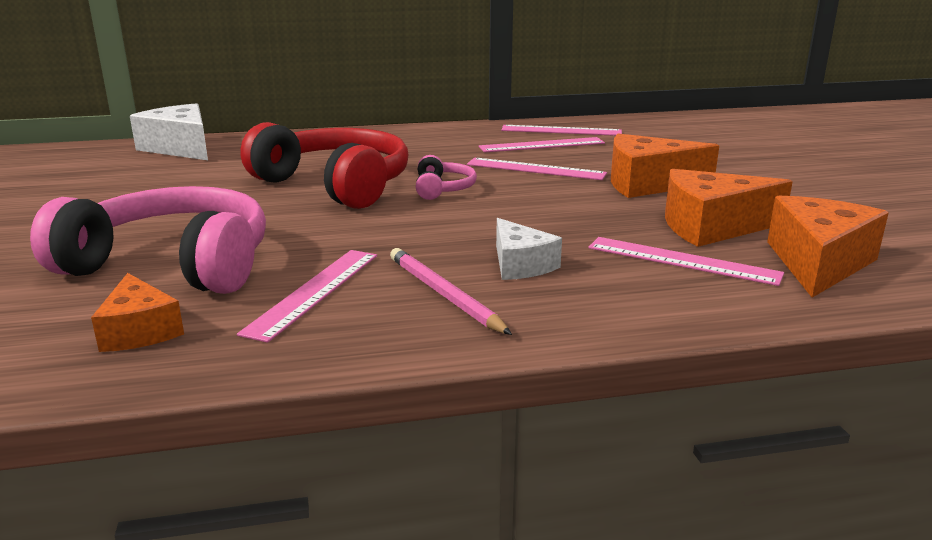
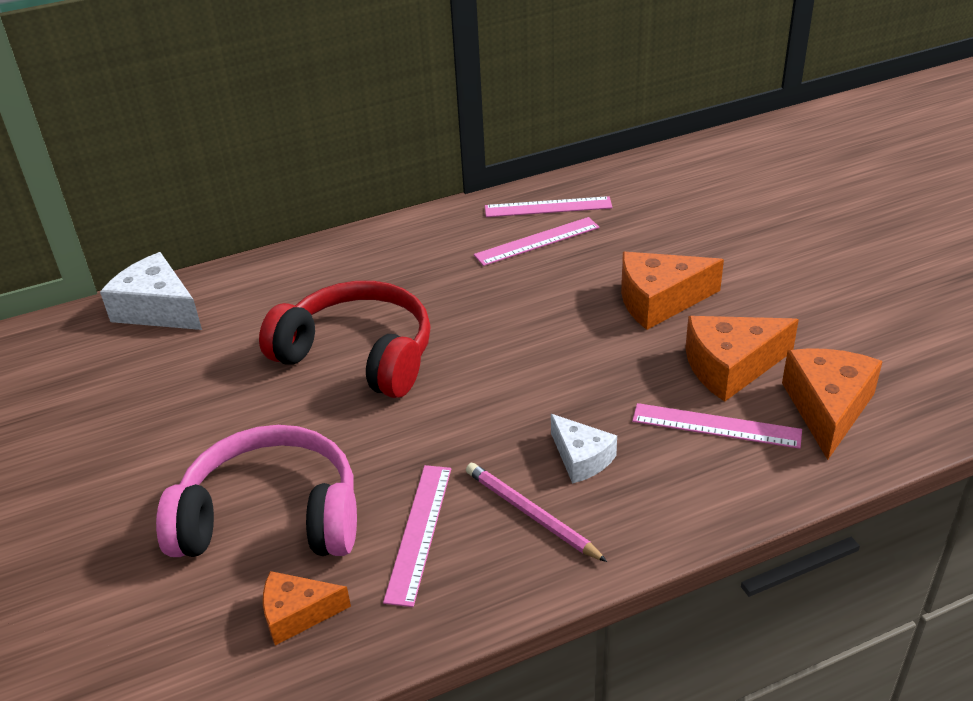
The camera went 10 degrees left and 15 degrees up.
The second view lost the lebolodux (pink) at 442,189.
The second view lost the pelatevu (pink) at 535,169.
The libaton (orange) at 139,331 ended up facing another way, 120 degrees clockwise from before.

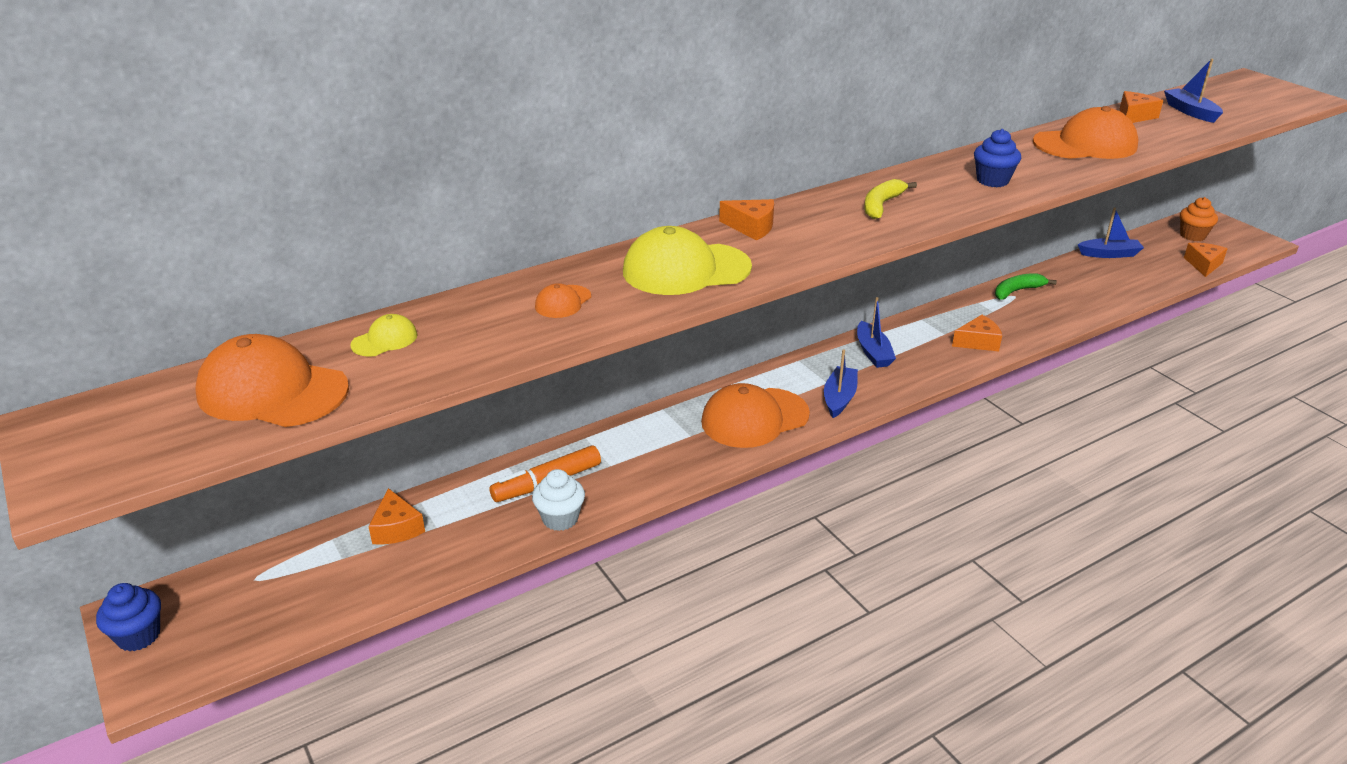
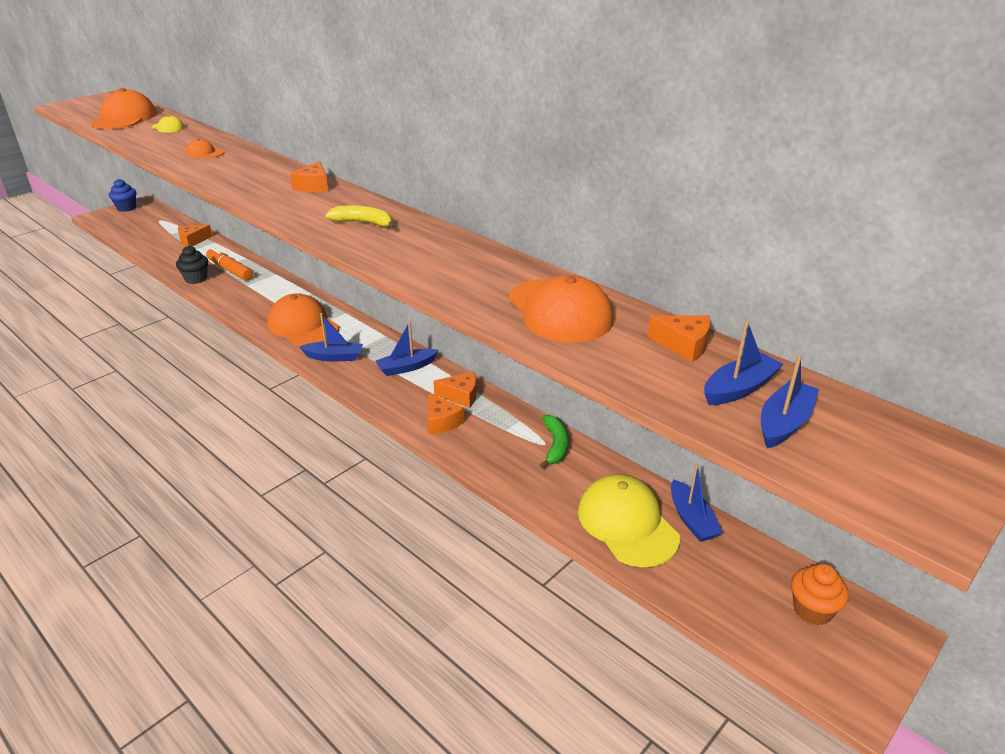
The camera went 75 degrees right and 0 degrees up.
The second view lost the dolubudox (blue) at 992,180.
The second view gained the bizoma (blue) at 784,423.
The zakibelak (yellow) ended up elsewhere, having gone from 685,269 to 627,524.
The libaton (orange) ended up elsewhere, having gone from 1203,265 to 461,396.
What was the dolubudox (white) at 560,519 turned into the dolubudox (black) at 196,279.
The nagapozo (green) at 1017,291 ended up facing another way, 45 degrees clockwise from before.

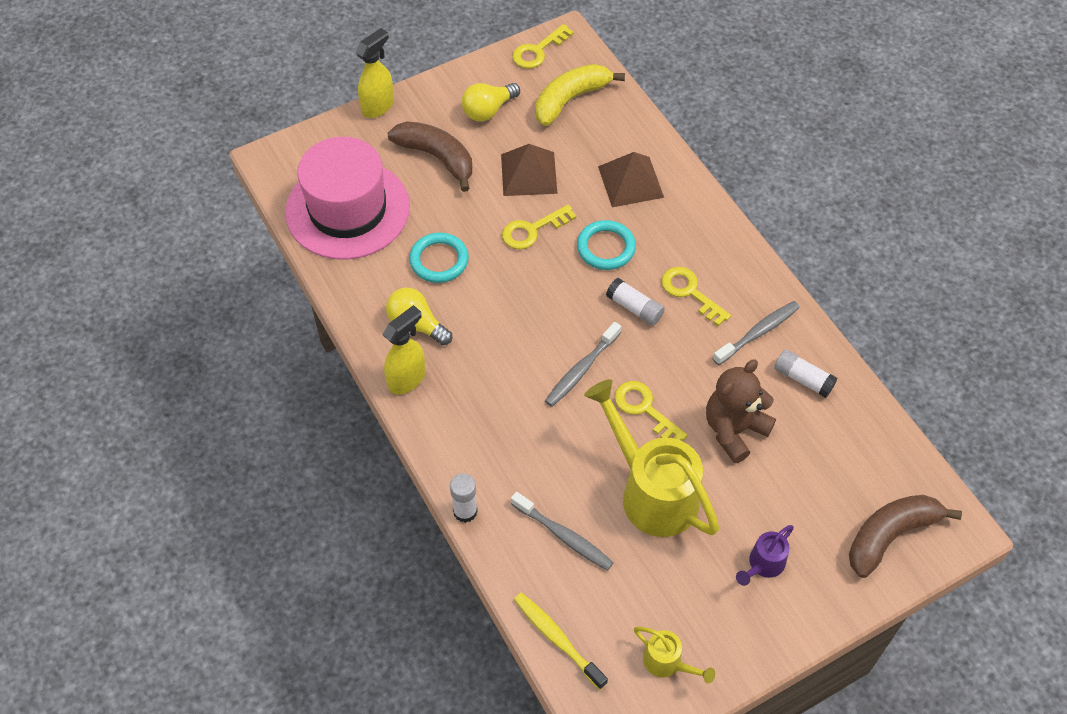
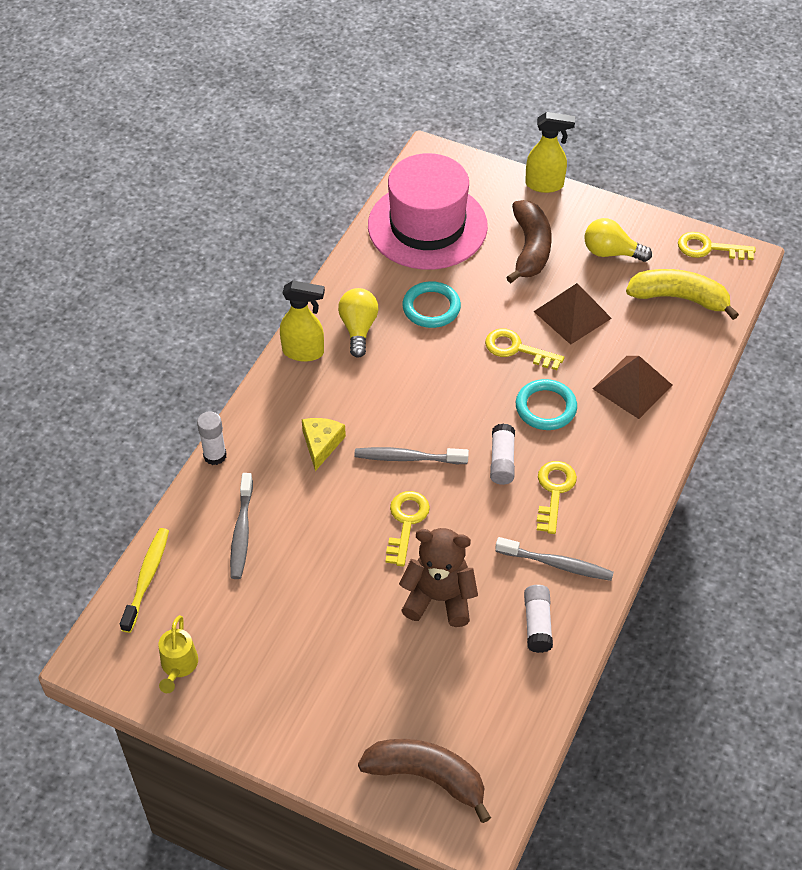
The camera went 55 degrees right and 5 degrees down.
The second view lost the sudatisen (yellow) at 652,491.
The second view lost the sudatisen (purple) at 763,564.
The second view gained the libaton (yellow) at 321,444.

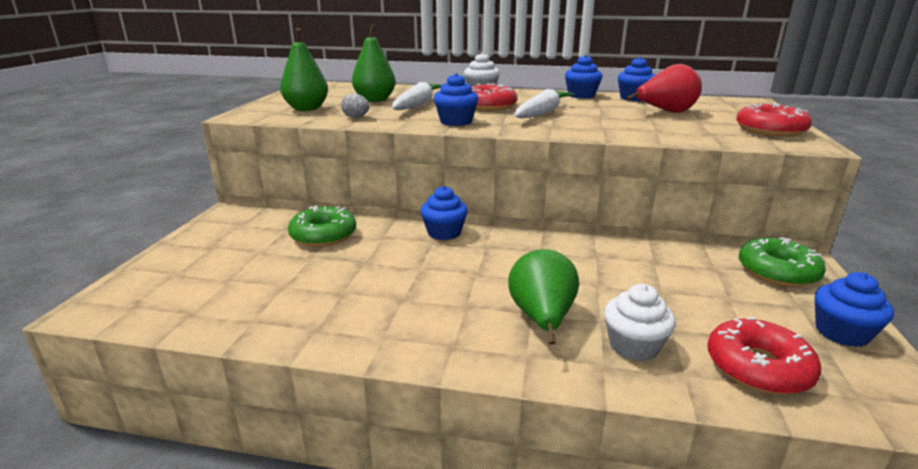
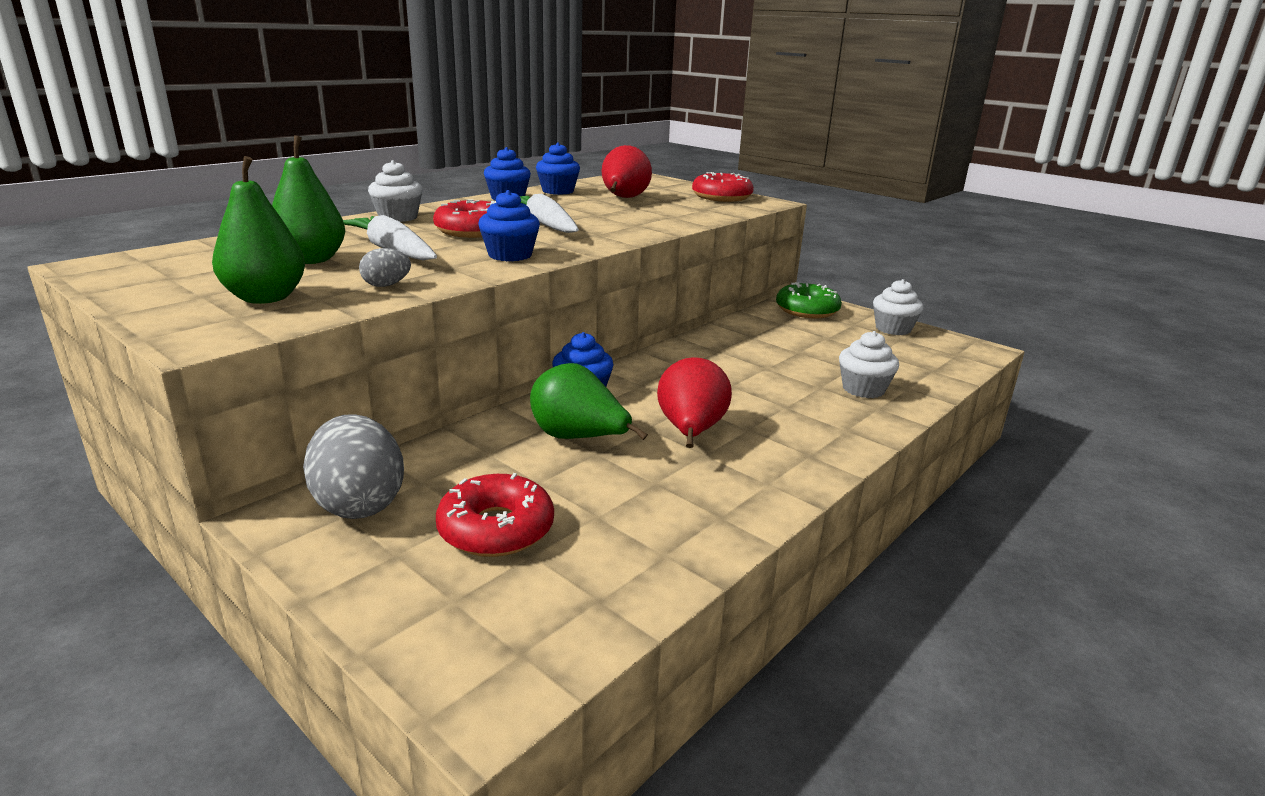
The camera went 60 degrees left and 0 degrees up.
The second view lost the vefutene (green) at 323,235.
The second view gained the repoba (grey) at 359,503.
The second view gained the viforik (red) at 691,432.
The viforik (green) ended up elsewhere, having gone from 542,319 to 578,438.
The vefutene (red) ended up elsewhere, having gone from 758,367 to 496,529.
What was the dolubudox (blue) at 842,332 turned into the dolubudox (white) at 893,329.

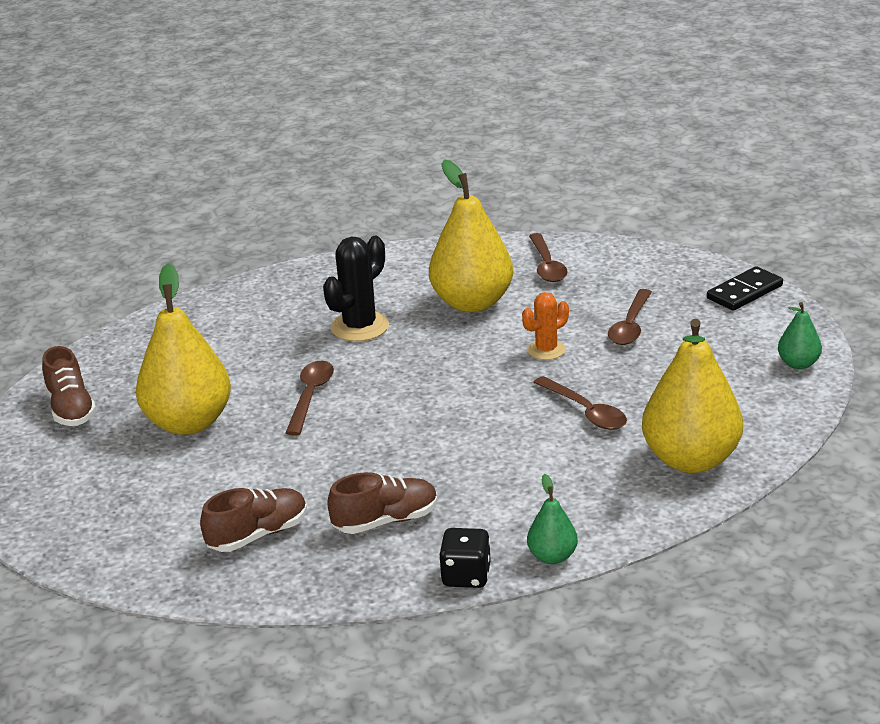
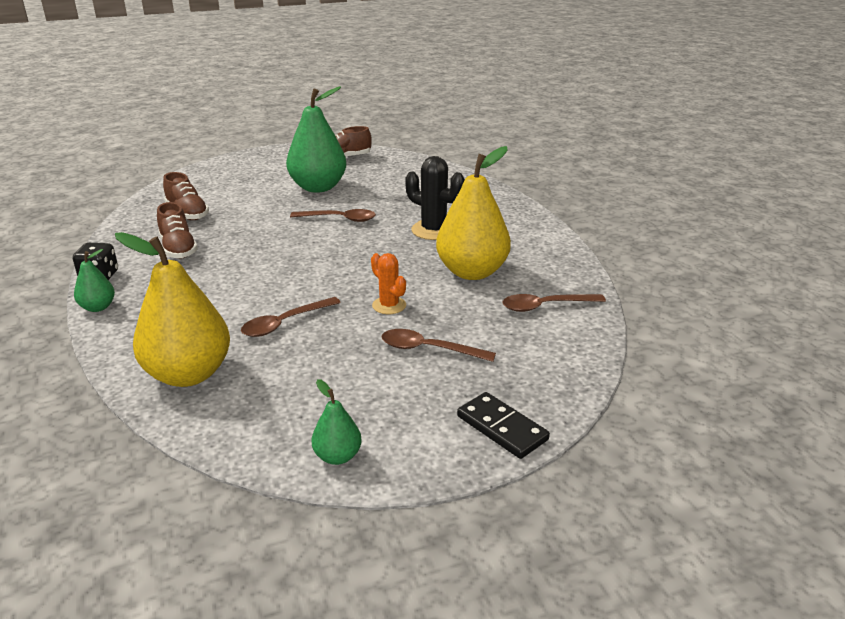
The camera went 85 degrees right and 0 degrees up.
What was the viforik (yellow) at 189,423 turned into the viforik (green) at 318,187.

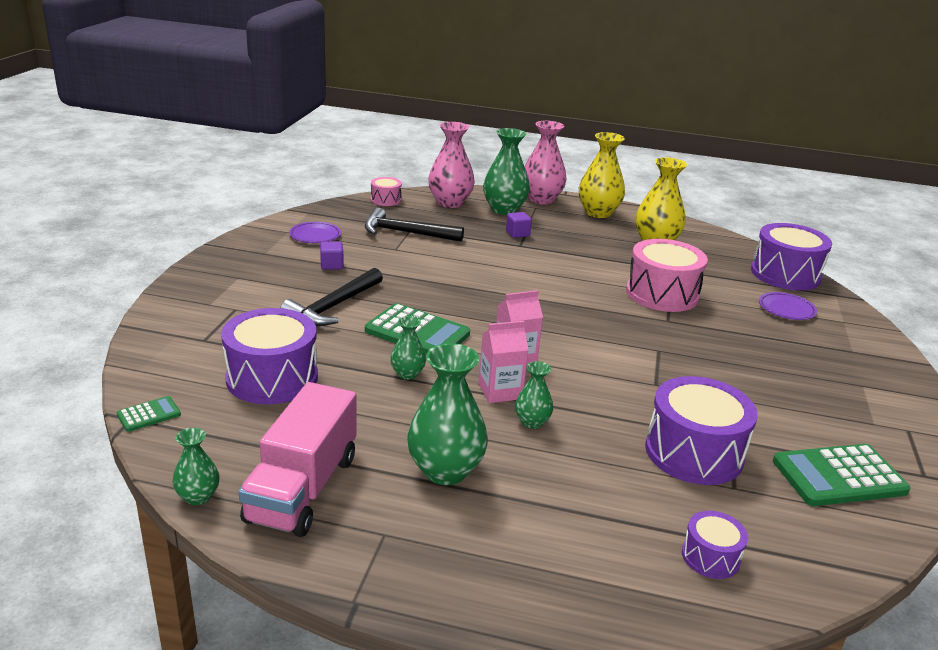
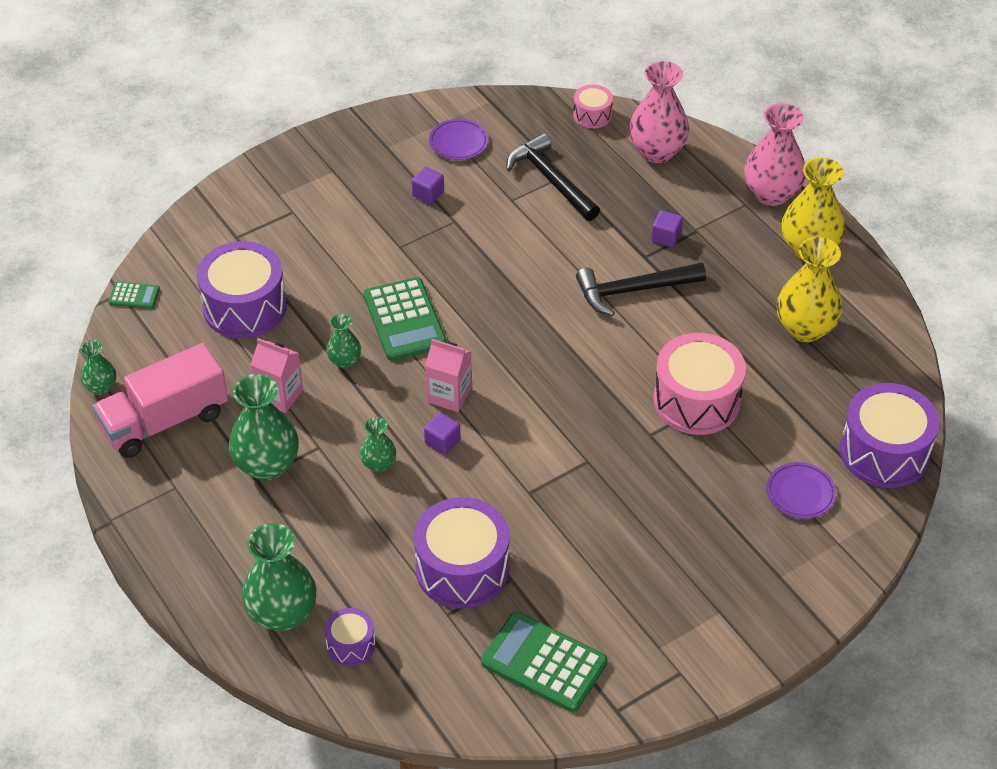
The camera went 45 degrees right and 20 degrees up.
The second view gained the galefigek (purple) at 442,442.
The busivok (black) ended up elsewhere, having gone from 333,306 to 633,290.
The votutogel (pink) ended up elsewhere, having gone from 500,391 to 279,395.
The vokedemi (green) ended up elsewhere, having gone from 504,210 to 282,614.

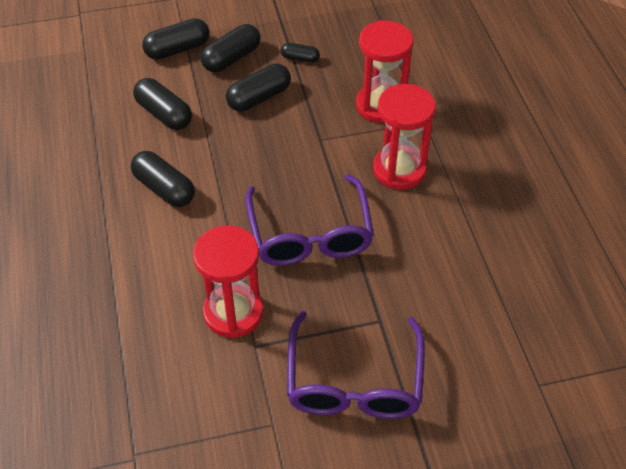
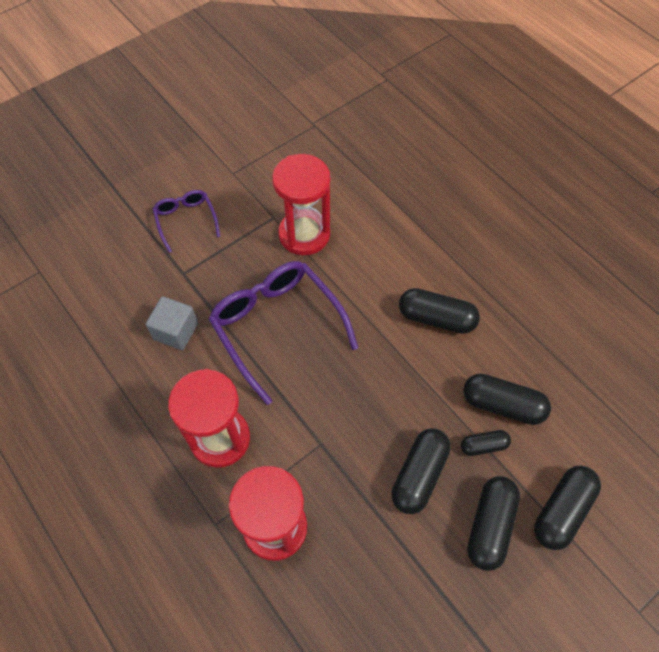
The camera went 155 degrees right and 10 degrees up.
The second view gained the galefigek (grey) at 176,331.
The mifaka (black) ended up elsewhere, having gone from 300,58 to 483,446.
The size of the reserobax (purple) at 354,381 changed by a factor of 0.53.

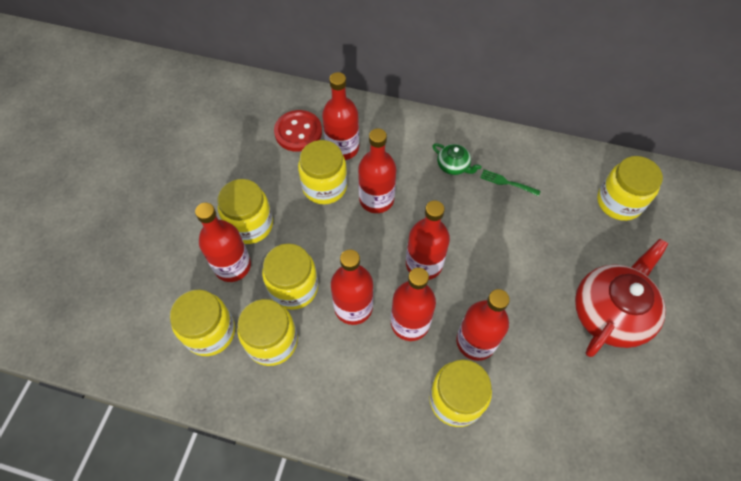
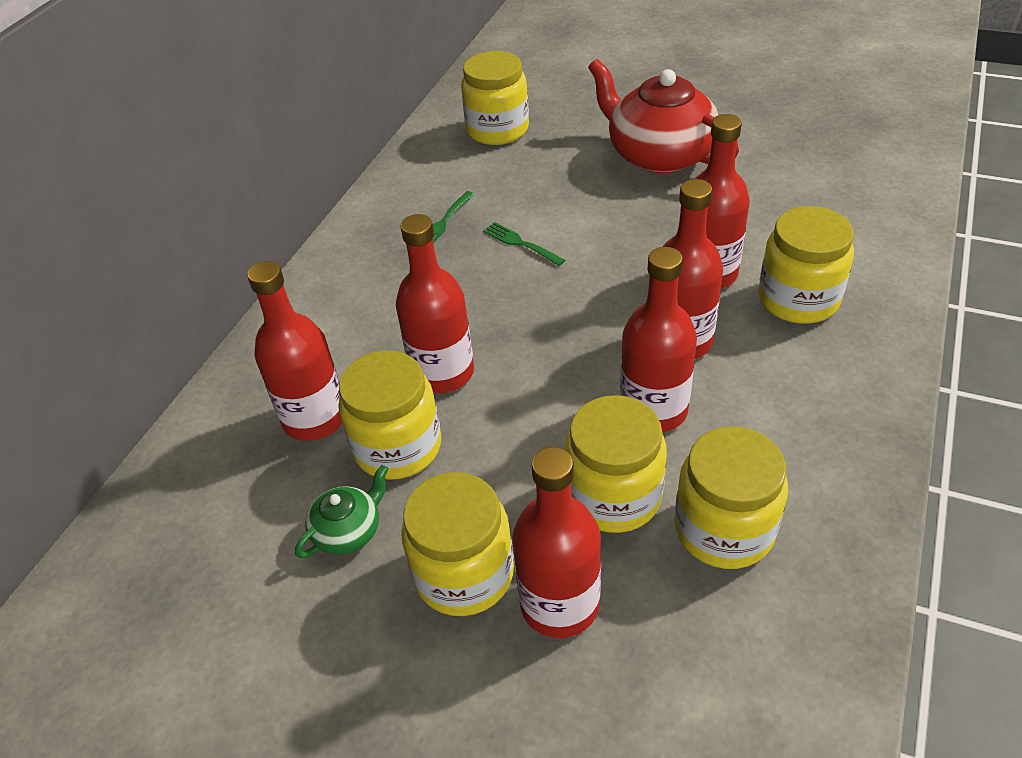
The camera went 80 degrees left and 15 degrees down.
The second view lost the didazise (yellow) at 210,332.
The second view lost the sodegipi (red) at 298,132.
The second view lost the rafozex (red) at 424,264.
The second view gained the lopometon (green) at 521,243.
The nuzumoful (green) ended up elsewhere, having gone from 453,166 to 348,530.

